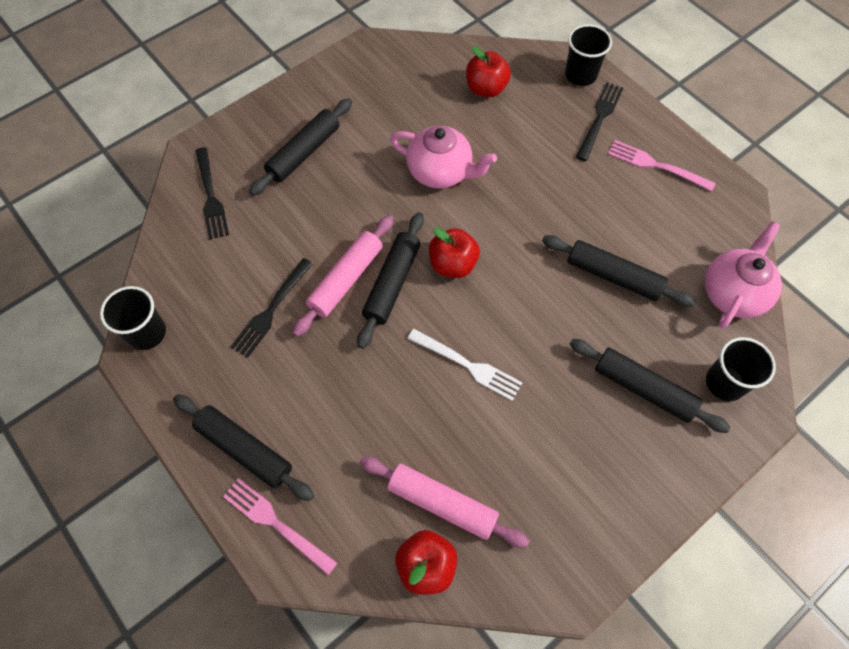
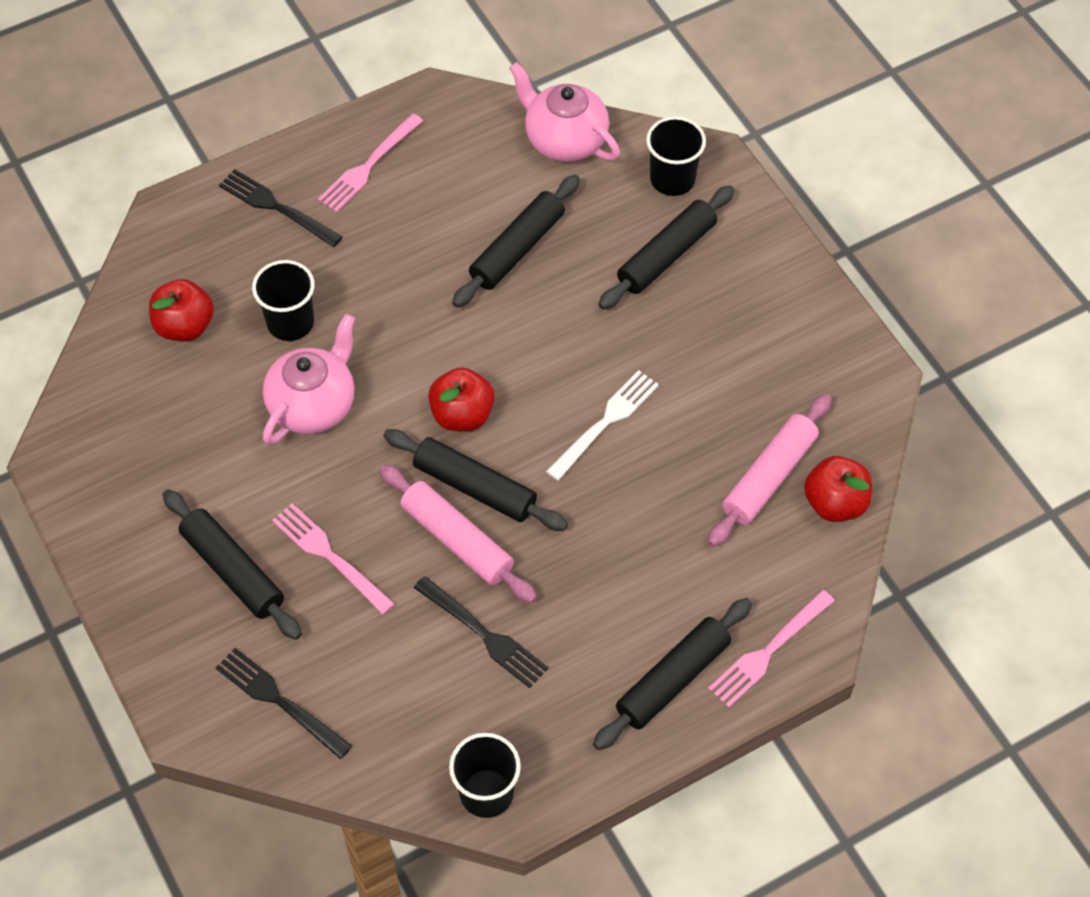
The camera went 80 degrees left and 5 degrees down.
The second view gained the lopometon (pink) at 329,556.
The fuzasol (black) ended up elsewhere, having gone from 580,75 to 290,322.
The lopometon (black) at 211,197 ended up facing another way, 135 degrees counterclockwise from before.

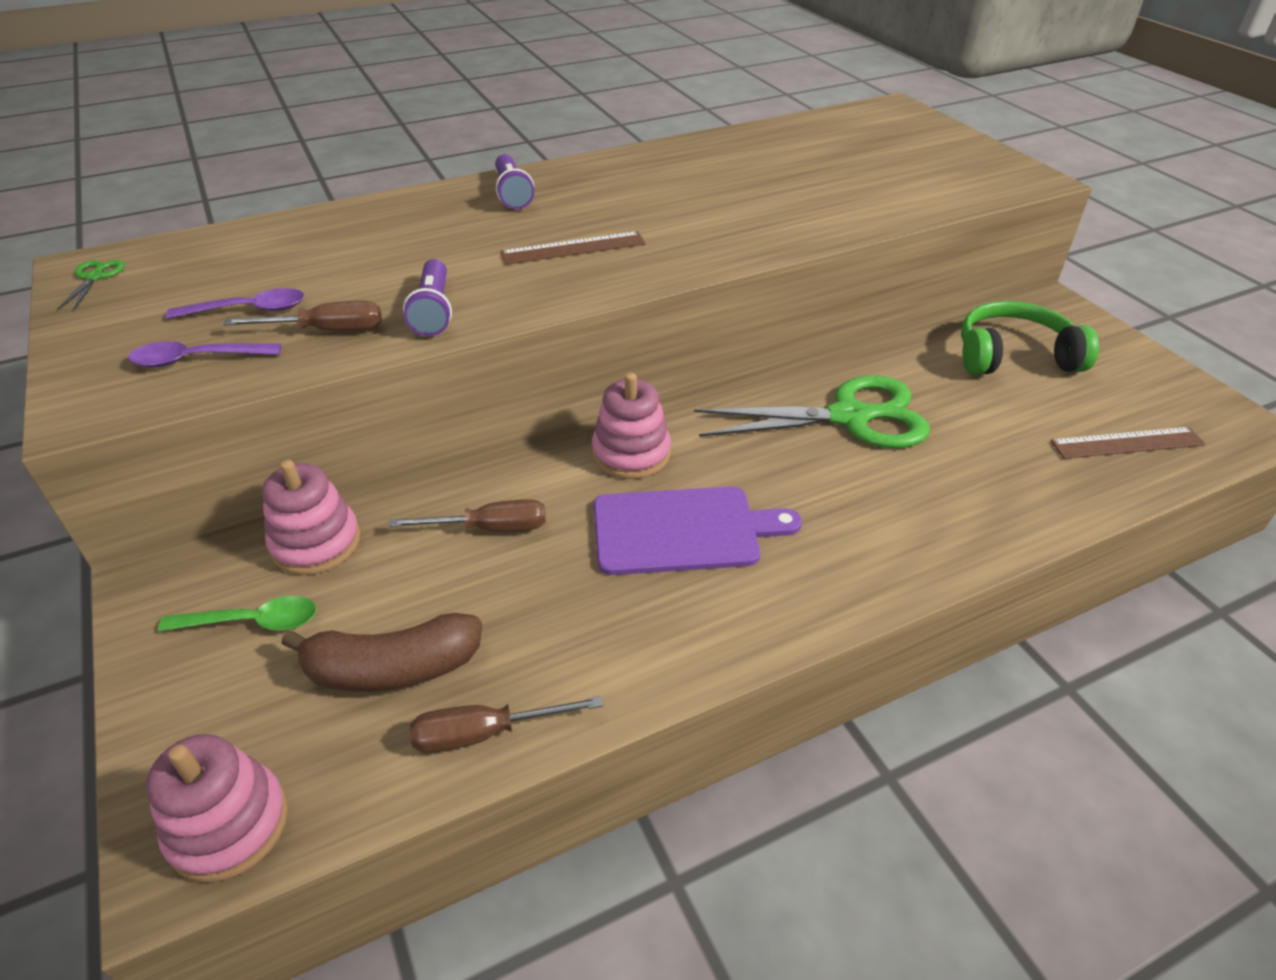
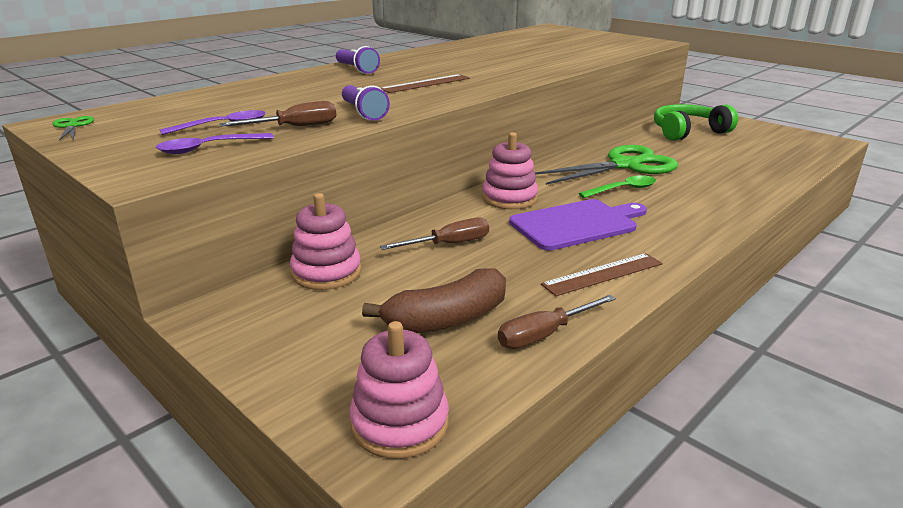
The camera went 20 degrees left and 15 degrees down.
The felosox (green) ended up elsewhere, having gone from 252,622 to 623,189.
The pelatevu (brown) ended up elsewhere, having gone from 1126,443 to 603,274.

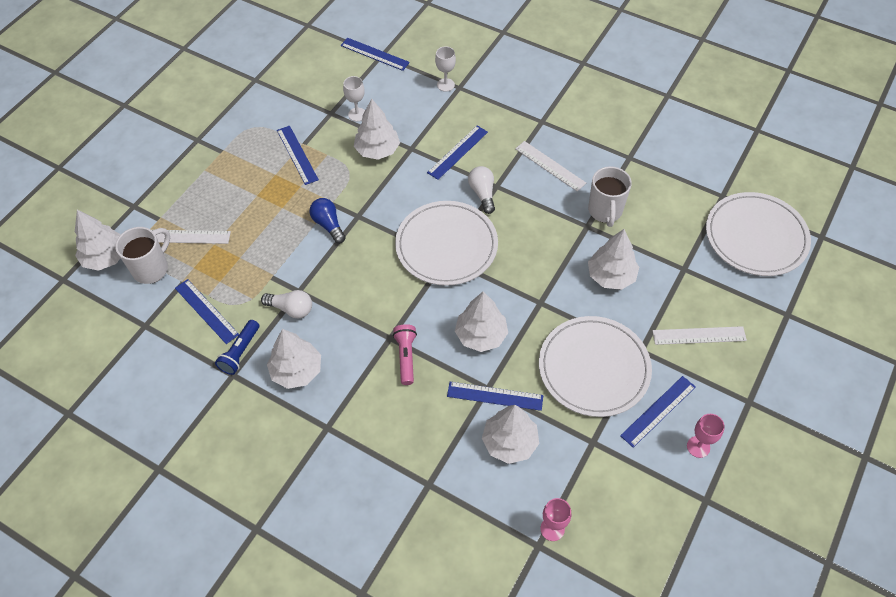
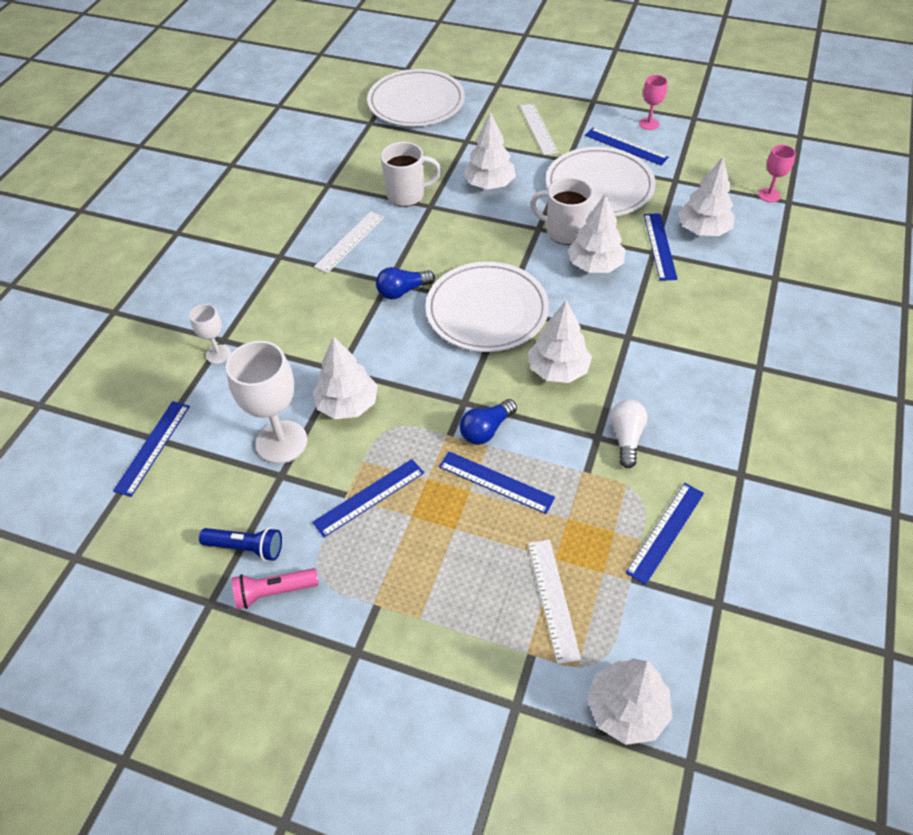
The camera went 100 degrees left and 5 degrees down.
The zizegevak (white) ended up elsewhere, having gone from 151,268 to 564,232.
The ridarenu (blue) ended up elsewhere, having gone from 240,352 to 246,547.
The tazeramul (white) ended up elsewhere, having gone from 297,371 to 558,370.
The ridarenu (pink) ended up elsewhere, having gone from 406,357 to 274,592.
The pelatevu (blue) ended up elsewhere, having gone from 457,152 to 496,482.
What was the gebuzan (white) at 482,194 turned into the gebuzan (blue) at 402,291.
The size of the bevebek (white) at 357,114 changed by a factor of 1.91.

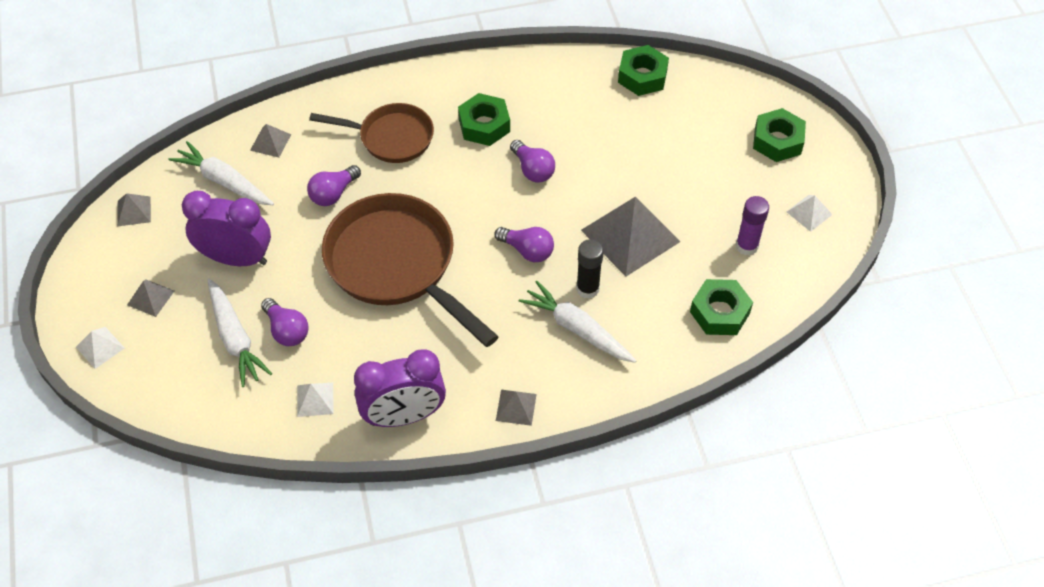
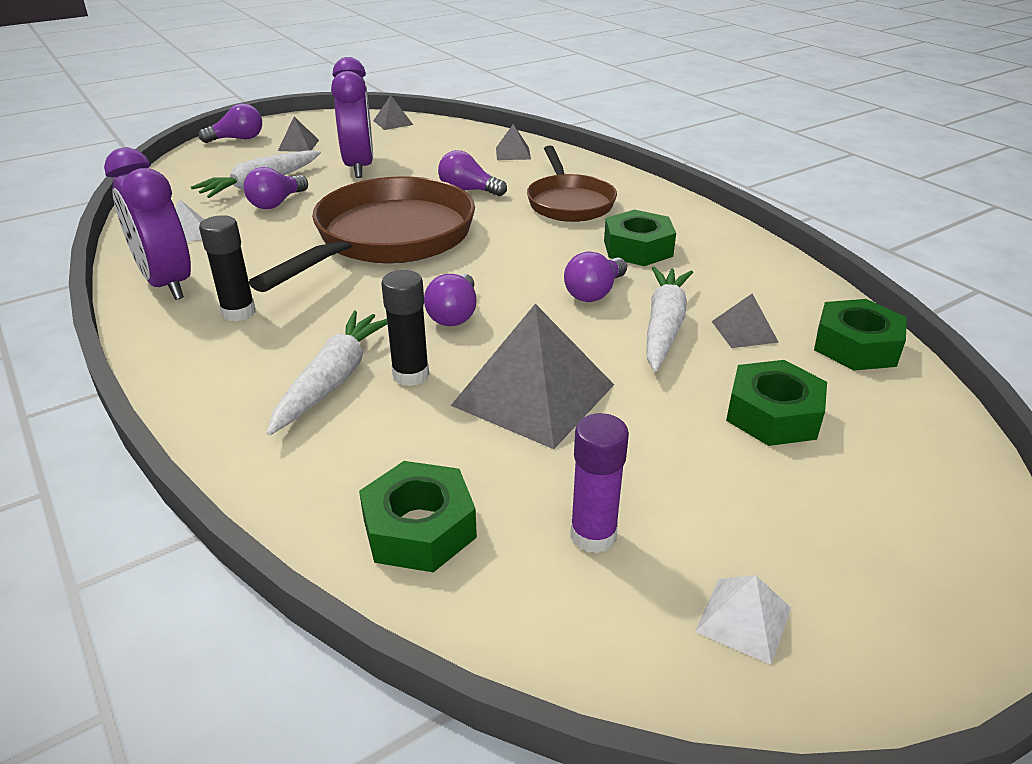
The camera went 70 degrees right and 20 degrees down.
The second view gained the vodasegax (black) at 238,312.
The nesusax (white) ended up elsewhere, having gone from 224,181 to 664,326.
The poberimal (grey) ended up elsewhere, having gone from 516,407 to 744,331.
The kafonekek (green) ended up elsewhere, having gone from 777,141 to 773,414.
Where the poberimal (white) stood at 100,347, the gebuzan (purple) came to stand at 238,139.

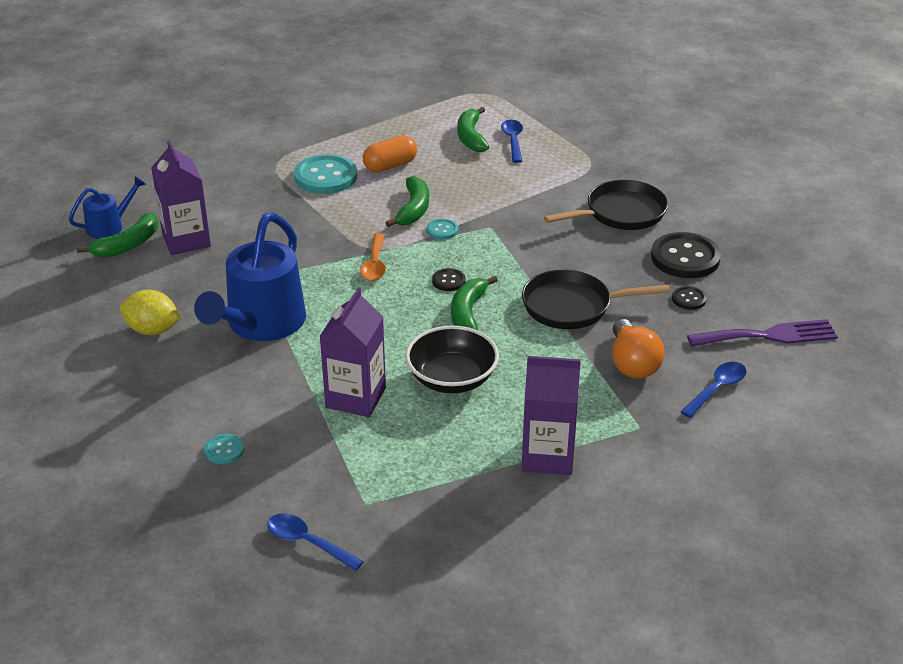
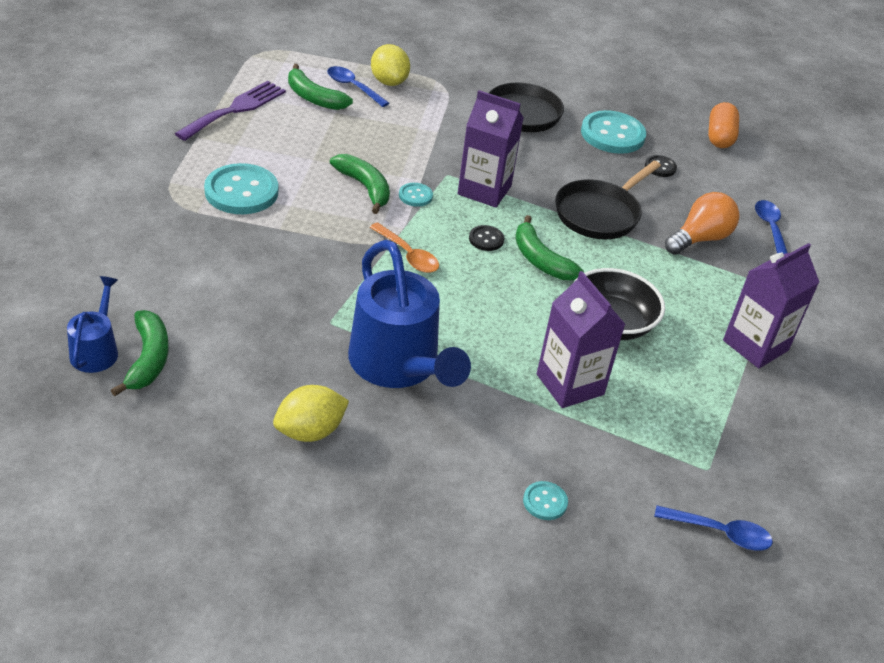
The camera went 50 degrees left and 5 degrees up.
The second view gained the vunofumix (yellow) at 389,82.
The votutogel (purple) ended up elsewhere, having gone from 186,240 to 484,190.
The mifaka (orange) ended up elsewhere, having gone from 390,166 to 720,137.
The lopometon (purple) ended up elsewhere, having gone from 769,336 to 235,109.
What was the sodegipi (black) at 685,258 turned into the sodegipi (turquoise) at 612,134.
The felosox (blue) at 307,542 ended up facing another way, 150 degrees counterclockwise from before.
The gebuzan (orange) at 632,364 ended up facing another way, 75 degrees counterclockwise from before.

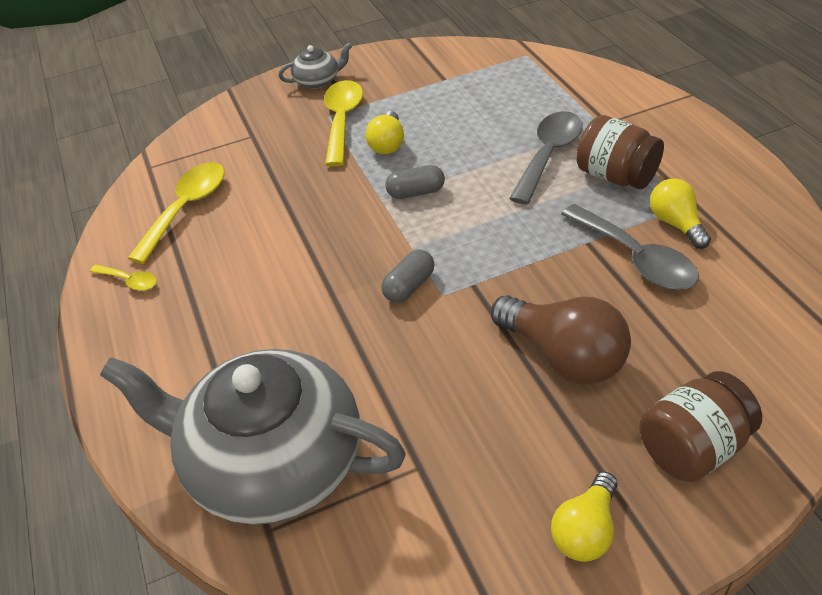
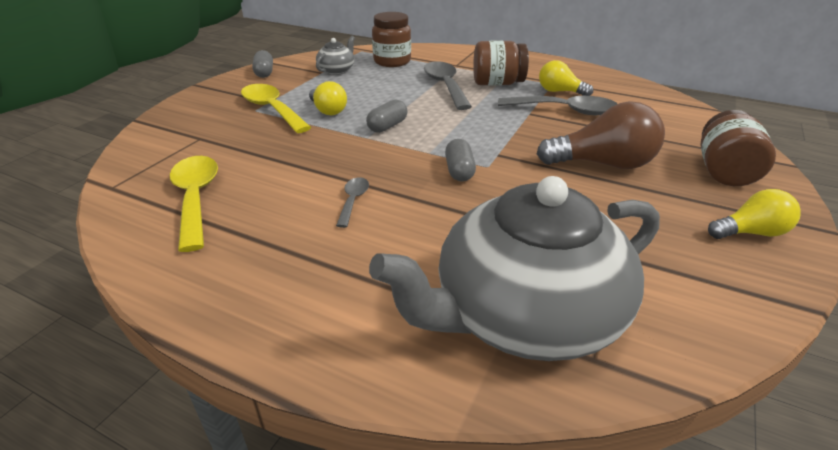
The camera went 45 degrees left and 10 degrees down.
The second view lost the felosox (yellow) at 130,281.
The second view gained the mifaka (grey) at 264,73.
The second view gained the felosox (grey) at 353,201.
The second view gained the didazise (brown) at 392,61.
The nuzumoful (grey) ended up elsewhere, having gone from 318,81 to 337,70.
The gebuzan (yellow) at 585,530 ended up facing another way, 90 degrees counterclockwise from before.

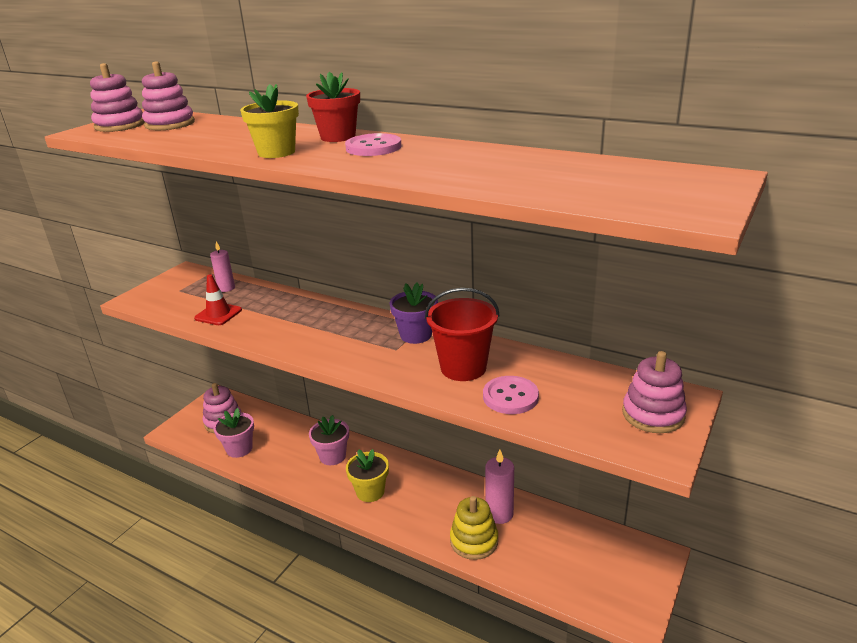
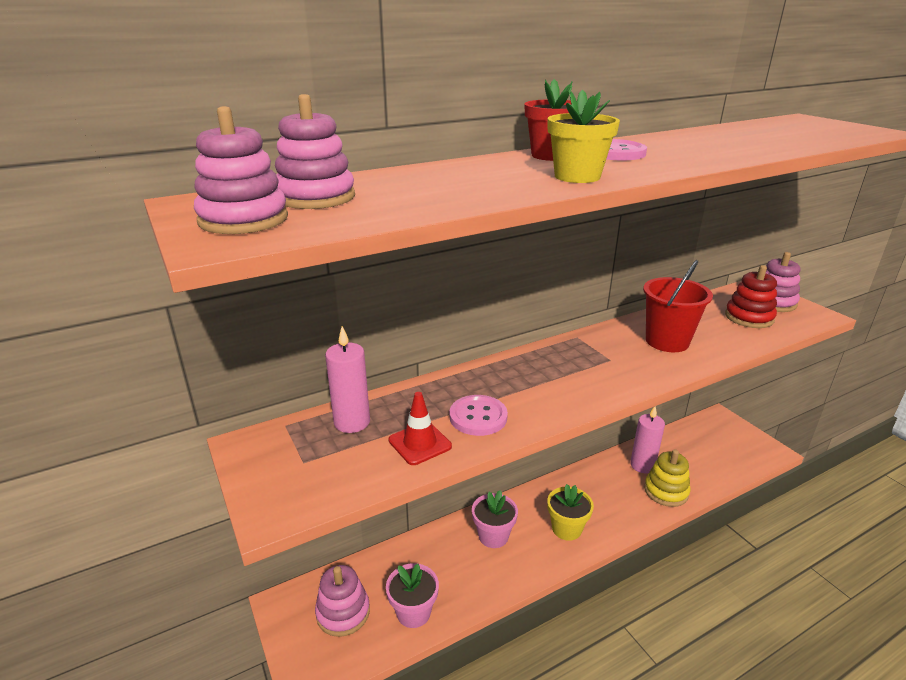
The camera went 60 degrees left and 0 degrees up.
The second view lost the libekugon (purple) at 416,335.
The second view gained the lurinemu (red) at 749,317.
The sodegipi (pink) ended up elsewhere, having gone from 510,397 to 478,417.
The size of the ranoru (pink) at 226,288 changed by a factor of 1.50.

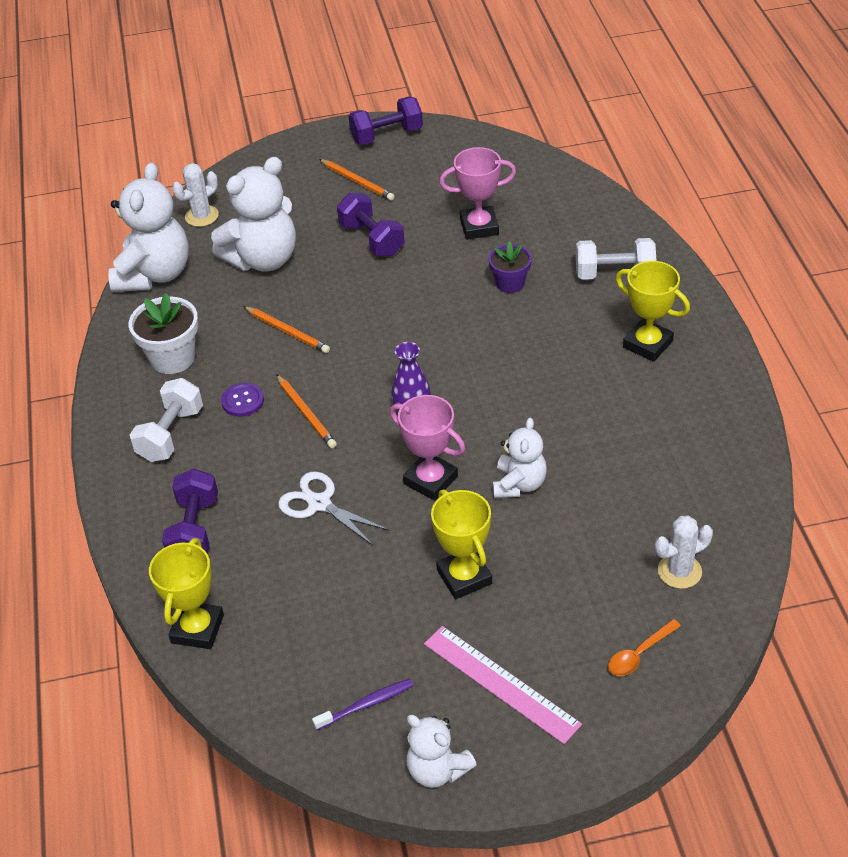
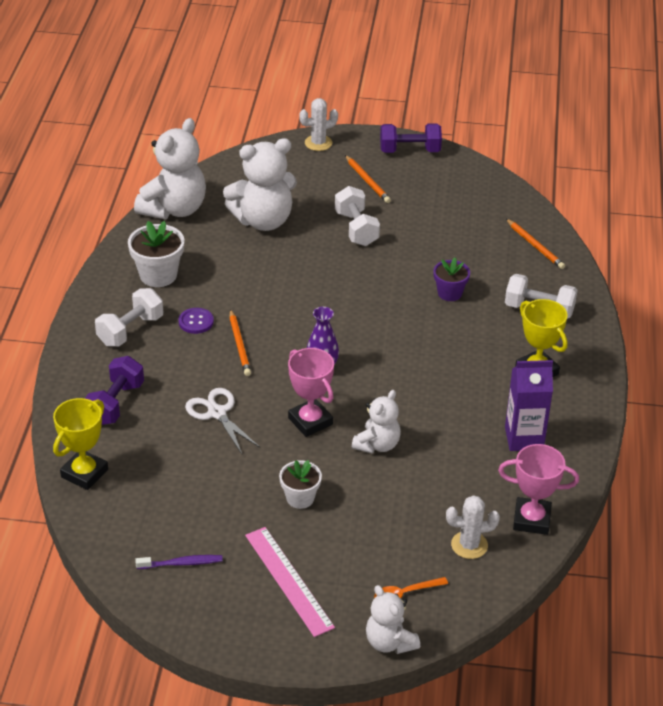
The camera went 15 degrees right and 5 degrees down.
The second view gained the votutogel (purple) at 524,438.
The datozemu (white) ended up elsewhere, having gone from 202,216 to 318,143.
The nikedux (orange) ended up elsewhere, having gone from 287,331 to 535,246.
The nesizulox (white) ended up elsewhere, having gone from 437,769 to 389,642.
The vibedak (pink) ended up elsewhere, having gone from 479,227 to 531,520.
Where the vibedak (yellow) stood at 464,577, the libekugon (white) came to stand at 300,498.
What was the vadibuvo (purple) at 372,239 turned into the vadibuvo (white) at 356,229.

